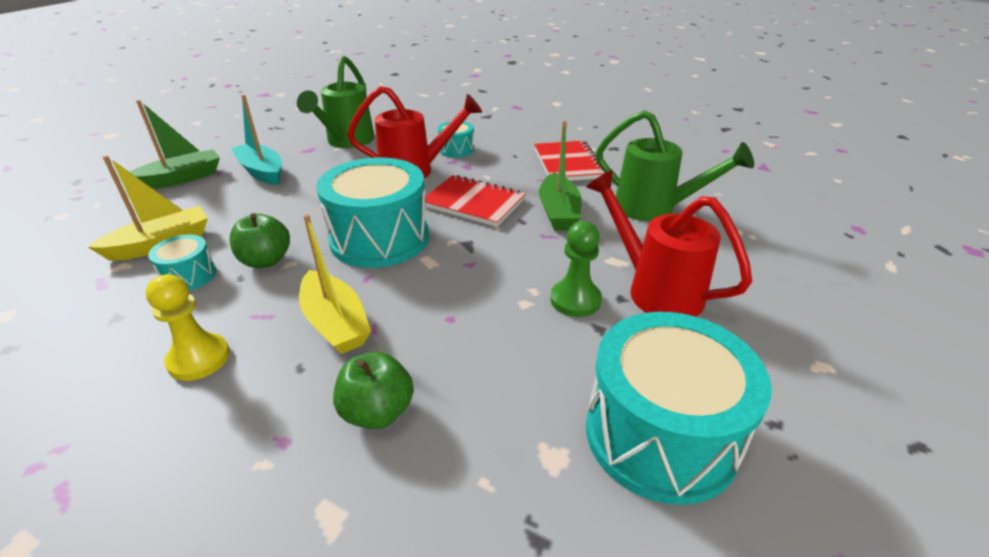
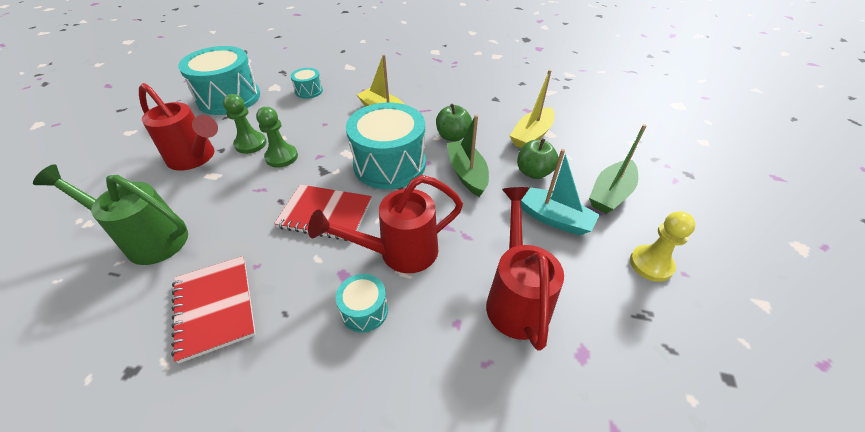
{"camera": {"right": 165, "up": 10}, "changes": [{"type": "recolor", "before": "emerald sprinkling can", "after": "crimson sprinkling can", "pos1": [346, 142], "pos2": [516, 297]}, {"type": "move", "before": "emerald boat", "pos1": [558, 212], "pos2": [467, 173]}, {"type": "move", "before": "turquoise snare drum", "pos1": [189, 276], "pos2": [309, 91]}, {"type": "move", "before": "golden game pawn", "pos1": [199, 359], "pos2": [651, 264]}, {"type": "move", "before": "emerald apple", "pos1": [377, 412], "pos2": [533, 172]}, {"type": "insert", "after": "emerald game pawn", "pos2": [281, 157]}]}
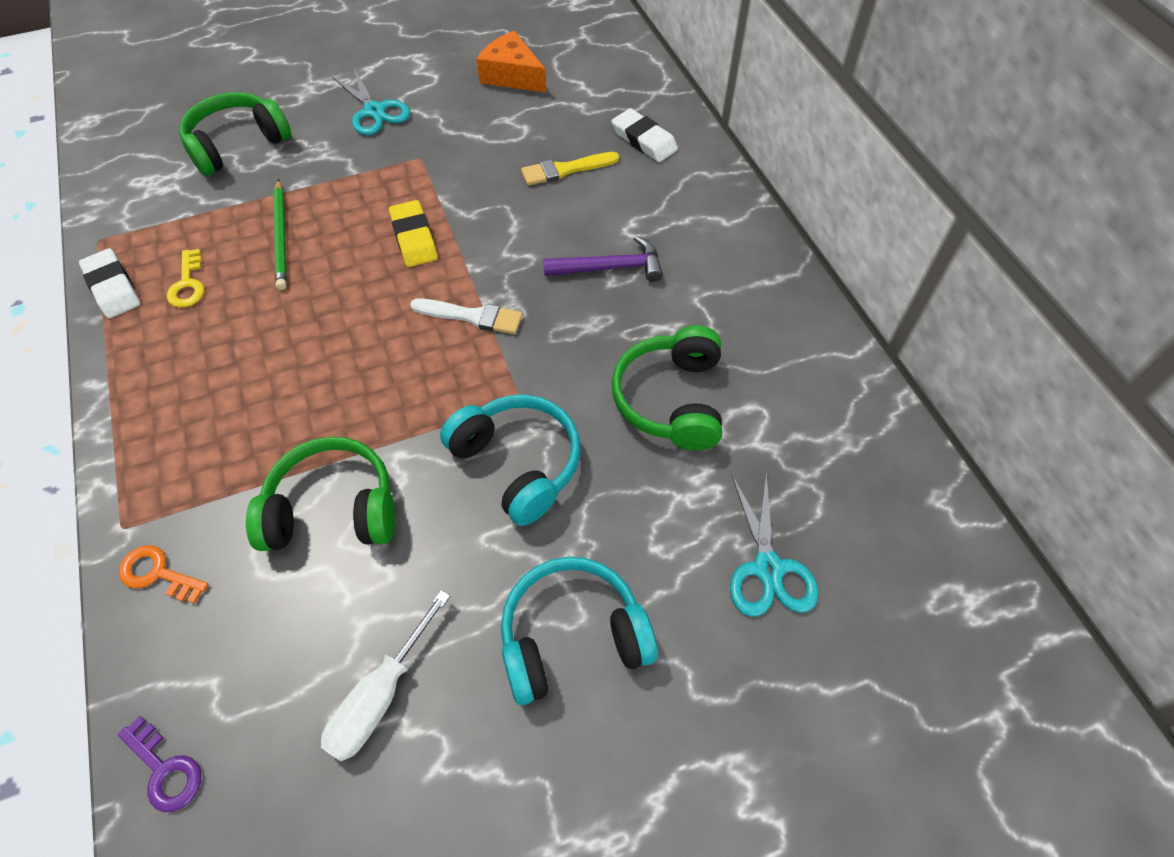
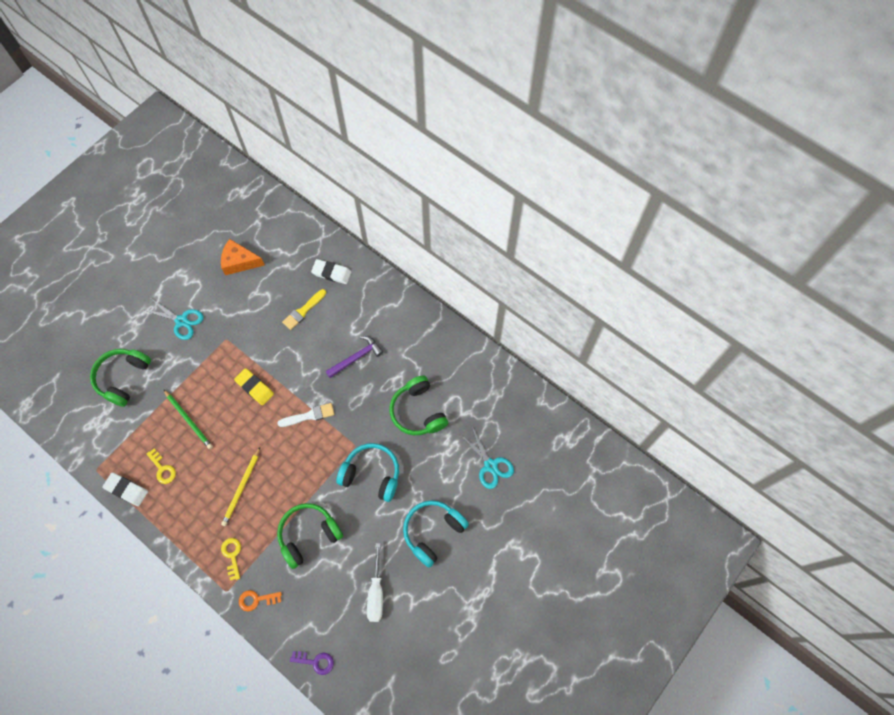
{"camera": {"right": -30, "up": 10}, "changes": [{"type": "insert", "after": "golden lead pencil", "pos2": [241, 488]}, {"type": "insert", "after": "golden key", "pos2": [232, 555]}]}
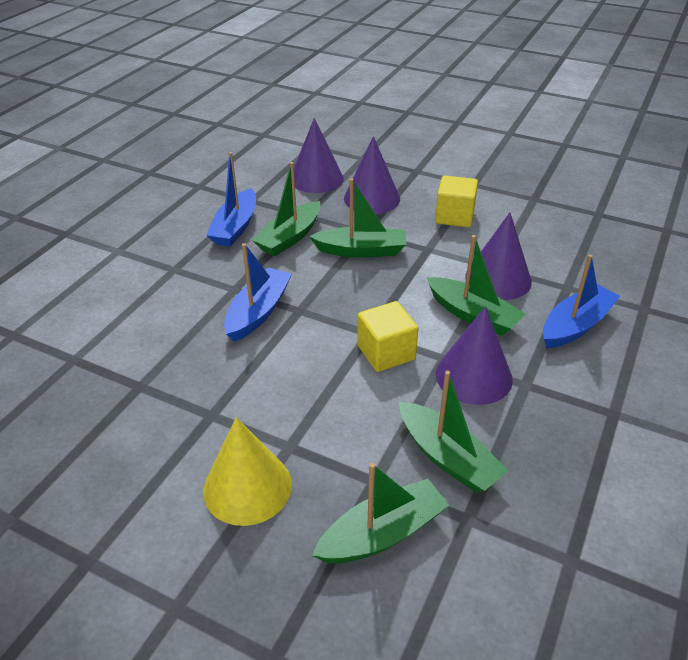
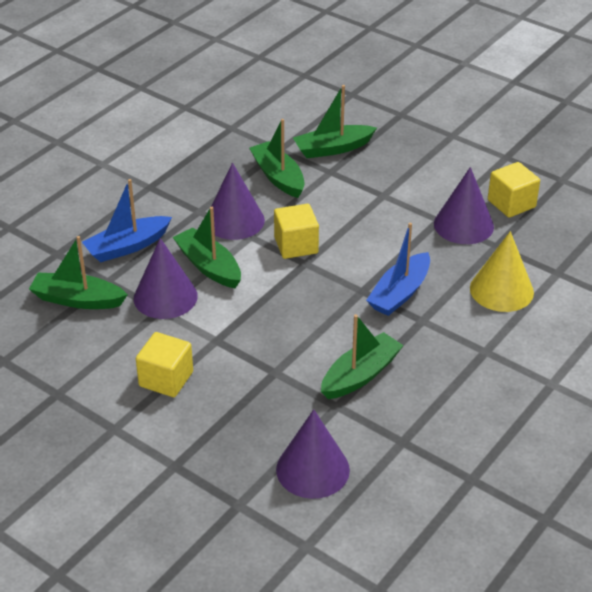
{"camera": {"right": -170, "up": 0}, "changes": [{"type": "move", "before": "purple cone shape", "pos1": [372, 198], "pos2": [463, 225]}, {"type": "delete", "before": "royal blue boat", "pos1": [235, 227]}, {"type": "move", "before": "emerald boat", "pos1": [361, 250], "pos2": [77, 300]}, {"type": "move", "before": "golden cone shape", "pos1": [247, 487], "pos2": [501, 290]}, {"type": "insert", "after": "golden solid cube", "pos2": [511, 204]}]}
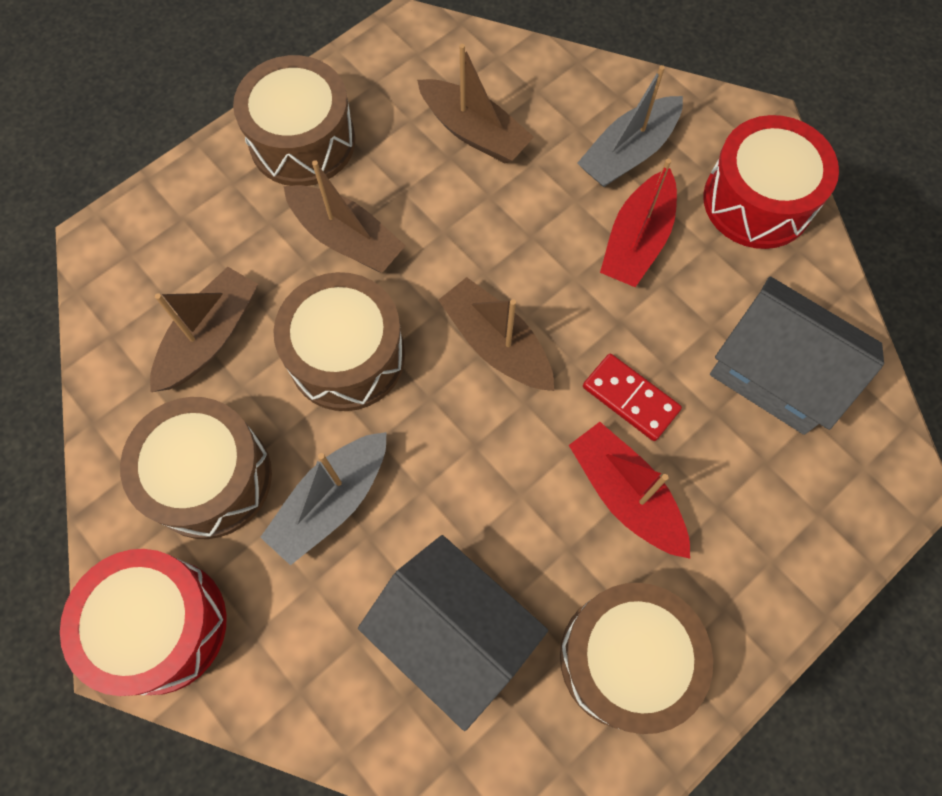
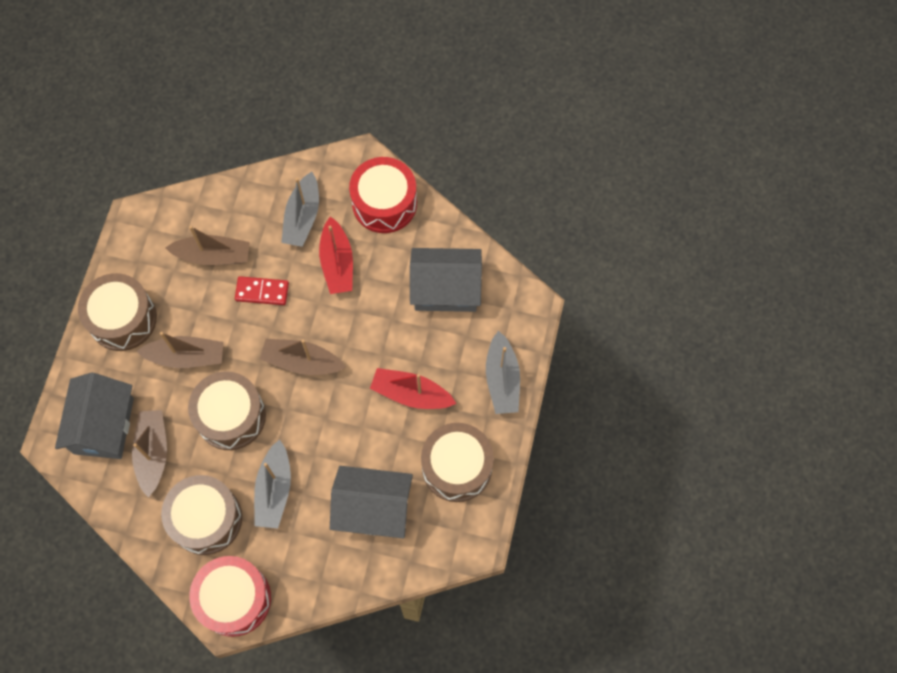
{"camera": {"right": -35, "up": 0}, "changes": [{"type": "move", "before": "crimson domino tile", "pos1": [630, 398], "pos2": [262, 292]}, {"type": "insert", "after": "ash-grey boat", "pos2": [502, 379]}, {"type": "insert", "after": "ash-grey house", "pos2": [104, 426]}]}
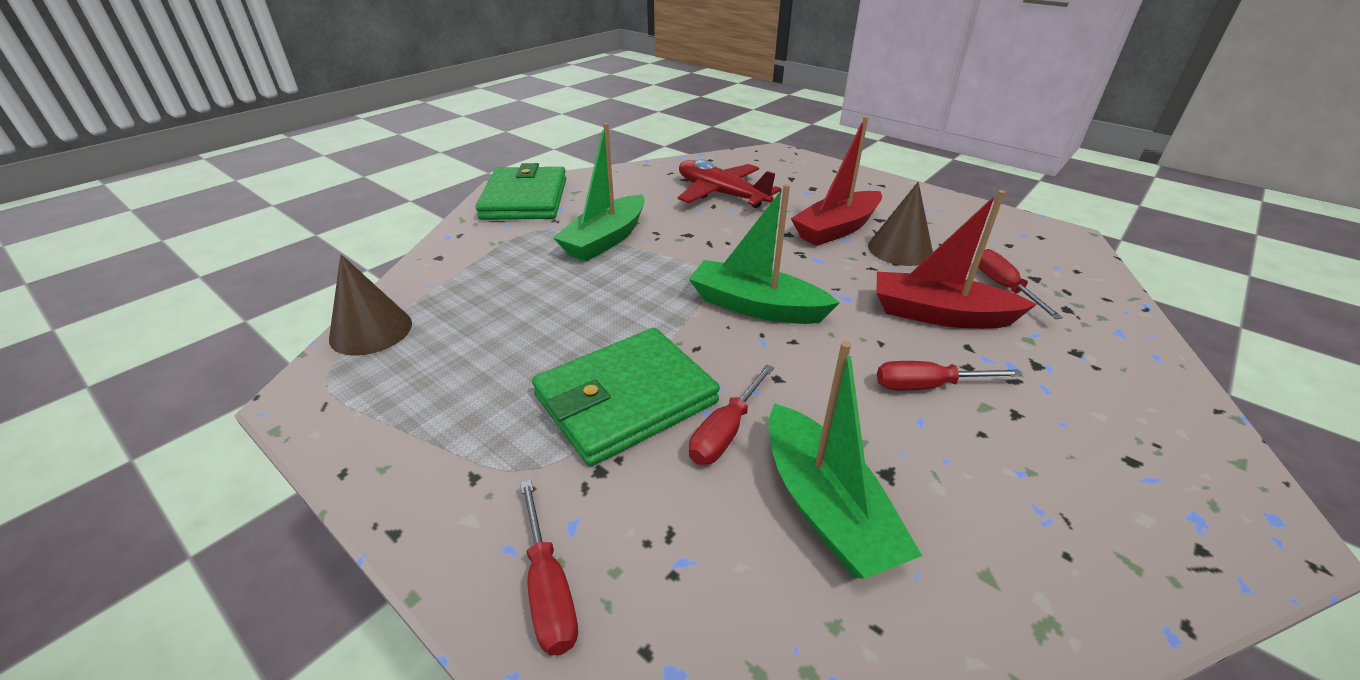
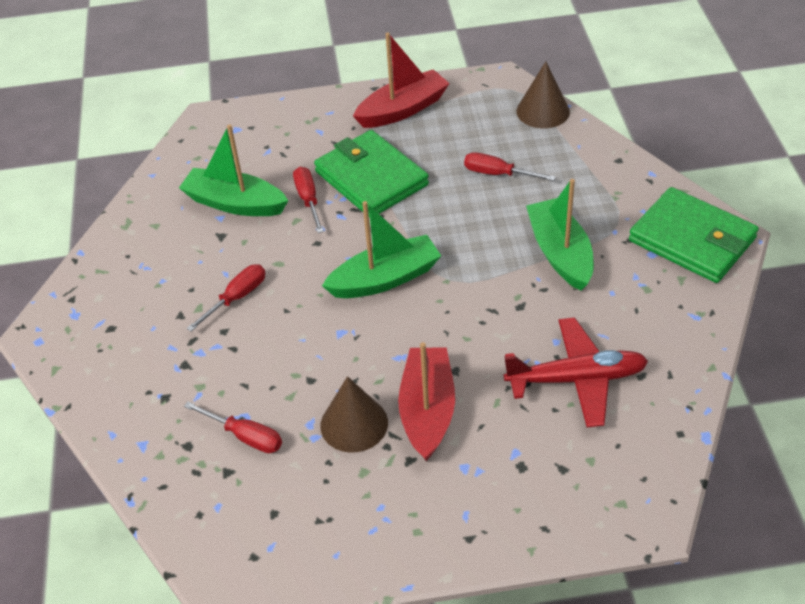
{"camera": {"right": 135, "up": 10}, "changes": [{"type": "move", "before": "crimson boat", "pos1": [939, 315], "pos2": [402, 109]}, {"type": "rotate", "before": "emerald billfold", "pos1": [626, 399], "pos2": [371, 178], "turn": -45}, {"type": "move", "before": "crimson hand screwdriver", "pos1": [548, 588], "pos2": [497, 174]}]}
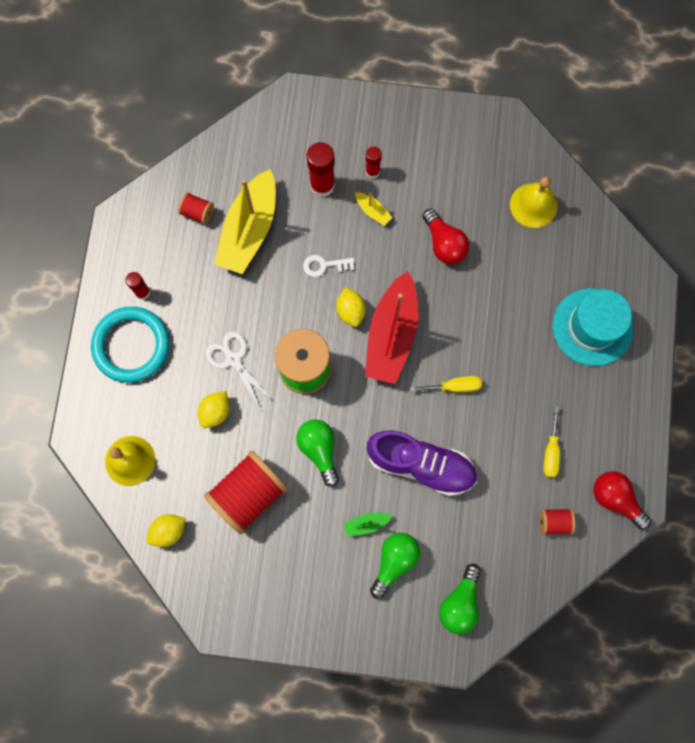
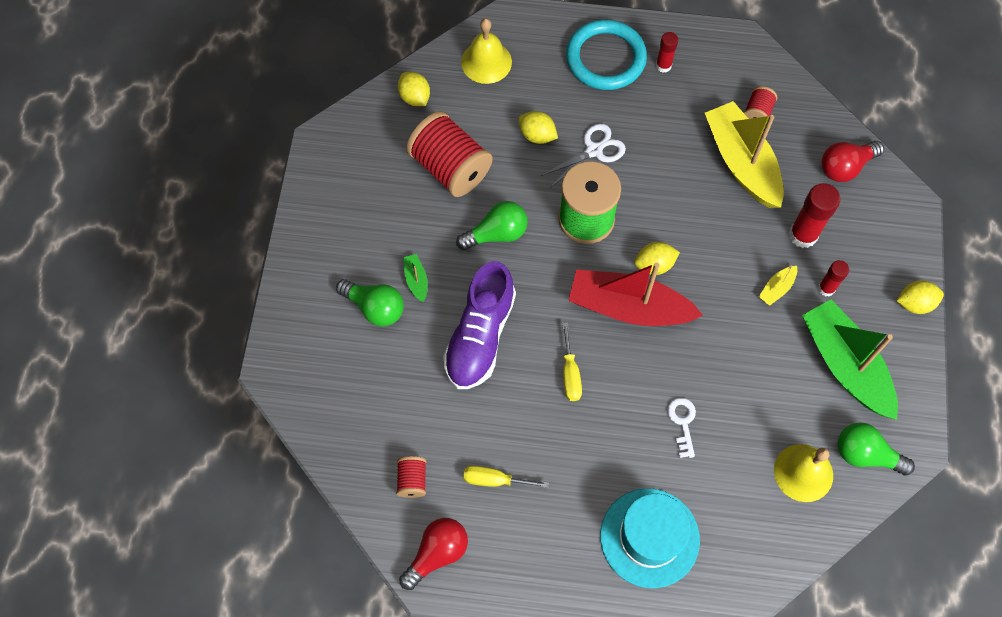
{"camera": {"right": 90, "up": -10}, "changes": [{"type": "rotate", "before": "golden boat", "pos1": [249, 230], "pos2": [741, 162], "turn": 45}, {"type": "move", "before": "crimson bulb", "pos1": [444, 243], "pos2": [845, 167]}, {"type": "move", "before": "snow-white key", "pos1": [324, 265], "pos2": [682, 423]}, {"type": "move", "before": "emerald bulb", "pos1": [460, 602], "pos2": [865, 454]}, {"type": "insert", "after": "golden lemon", "pos2": [914, 303]}, {"type": "insert", "after": "emerald boat", "pos2": [845, 365]}]}
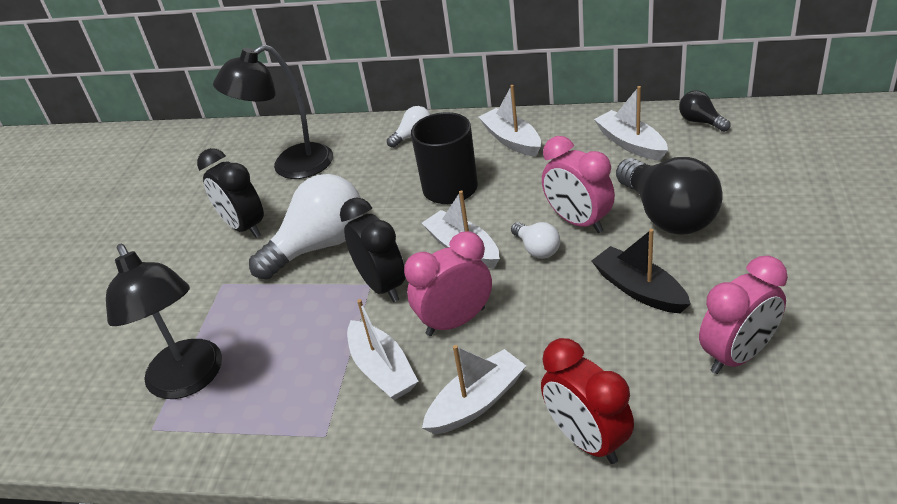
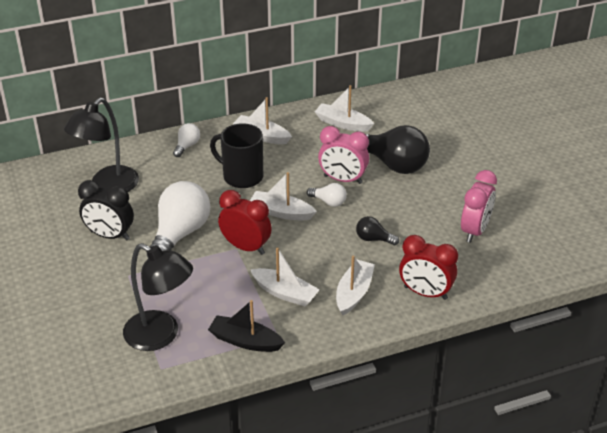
{"camera": {"right": -35, "up": 0}, "changes": [{"type": "move", "before": "ebony bulb", "pos1": [700, 122], "pos2": [373, 239]}, {"type": "recolor", "before": "ebony clock", "after": "crimson clock", "pos1": [383, 285], "pos2": [246, 247]}, {"type": "move", "before": "ebony boat", "pos1": [639, 289], "pos2": [245, 341]}, {"type": "delete", "before": "rose-pink clock", "pos1": [455, 321]}]}
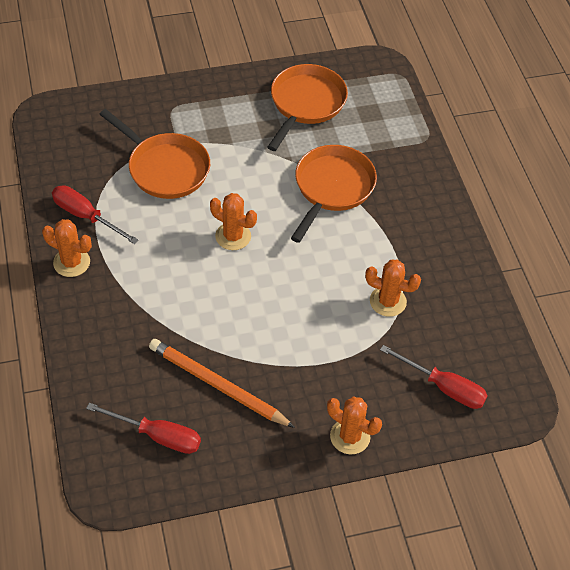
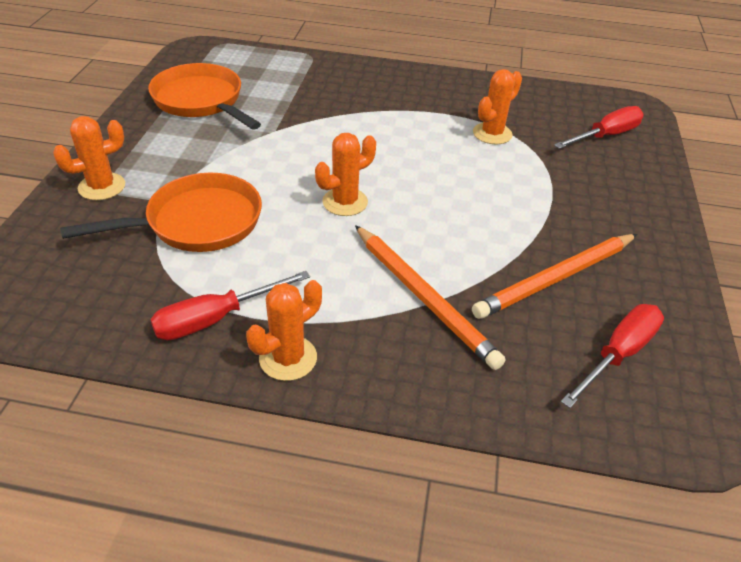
{"camera": {"right": -65, "up": -10}, "changes": [{"type": "delete", "before": "bright orange pan", "pos1": [332, 188]}, {"type": "move", "before": "bright orange prickly plant", "pos1": [350, 436], "pos2": [102, 187]}, {"type": "insert", "after": "bright orange lead pencil", "pos2": [423, 297]}]}
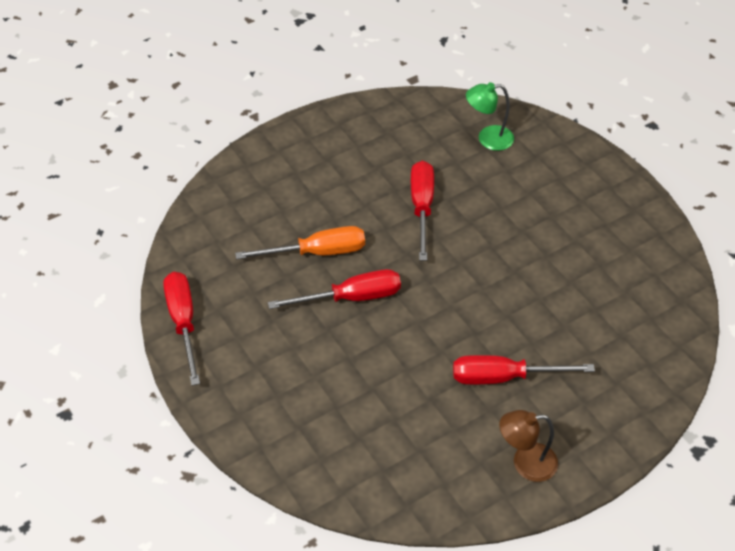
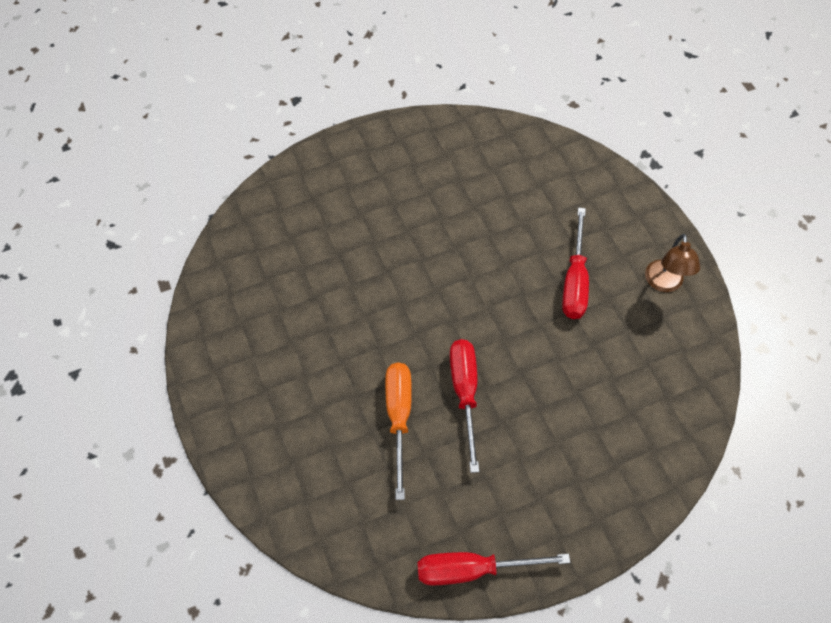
{"camera": {"right": -80, "up": 10}, "changes": [{"type": "delete", "before": "emerald desk lamp", "pos1": [488, 139]}, {"type": "delete", "before": "crimson hand screwdriver", "pos1": [422, 207]}]}
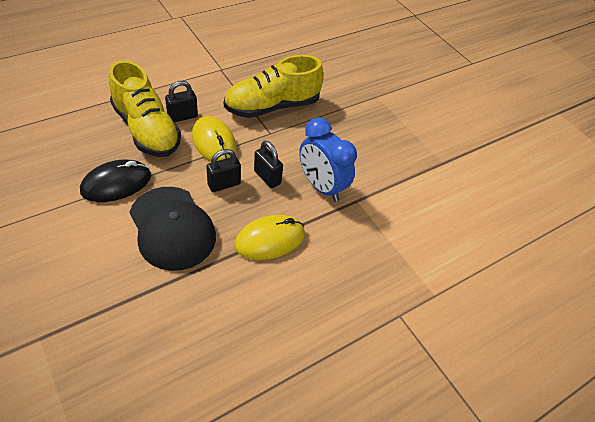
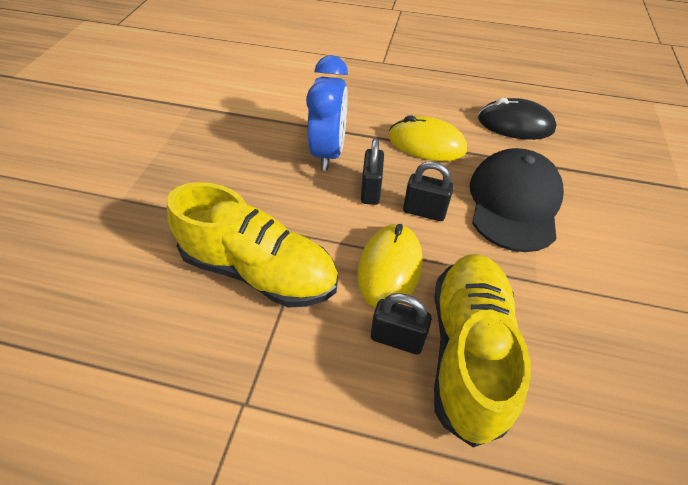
{"camera": {"right": -130, "up": 0}, "changes": [{"type": "move", "before": "ebony mouse", "pos1": [116, 183], "pos2": [515, 124]}]}
